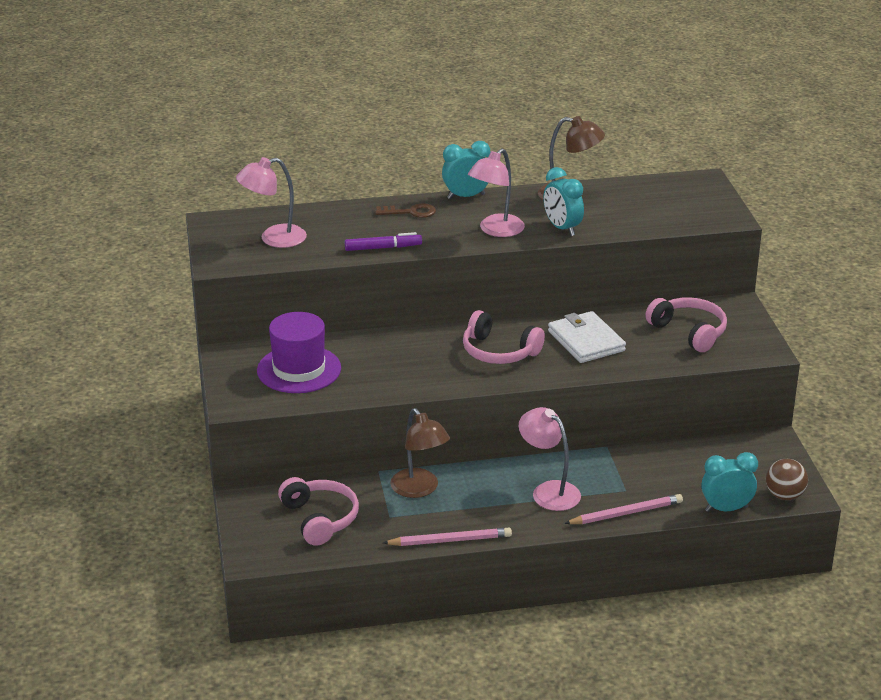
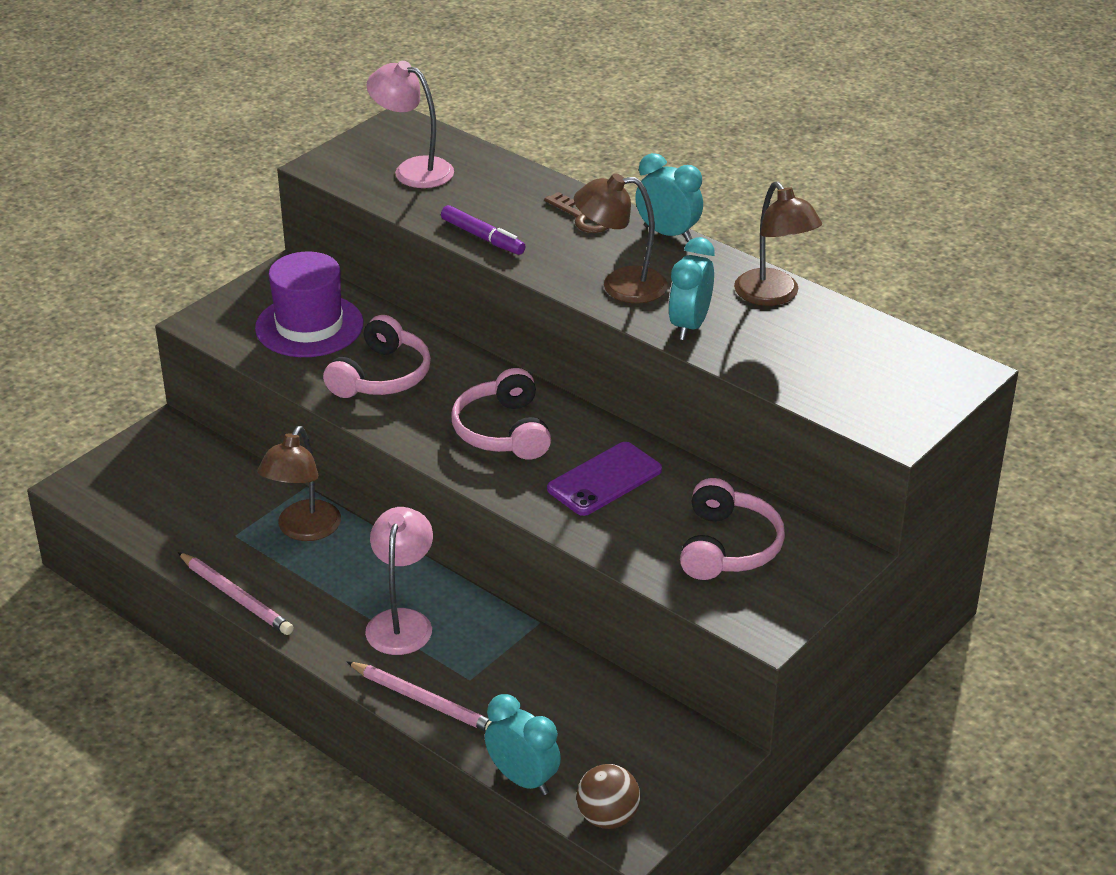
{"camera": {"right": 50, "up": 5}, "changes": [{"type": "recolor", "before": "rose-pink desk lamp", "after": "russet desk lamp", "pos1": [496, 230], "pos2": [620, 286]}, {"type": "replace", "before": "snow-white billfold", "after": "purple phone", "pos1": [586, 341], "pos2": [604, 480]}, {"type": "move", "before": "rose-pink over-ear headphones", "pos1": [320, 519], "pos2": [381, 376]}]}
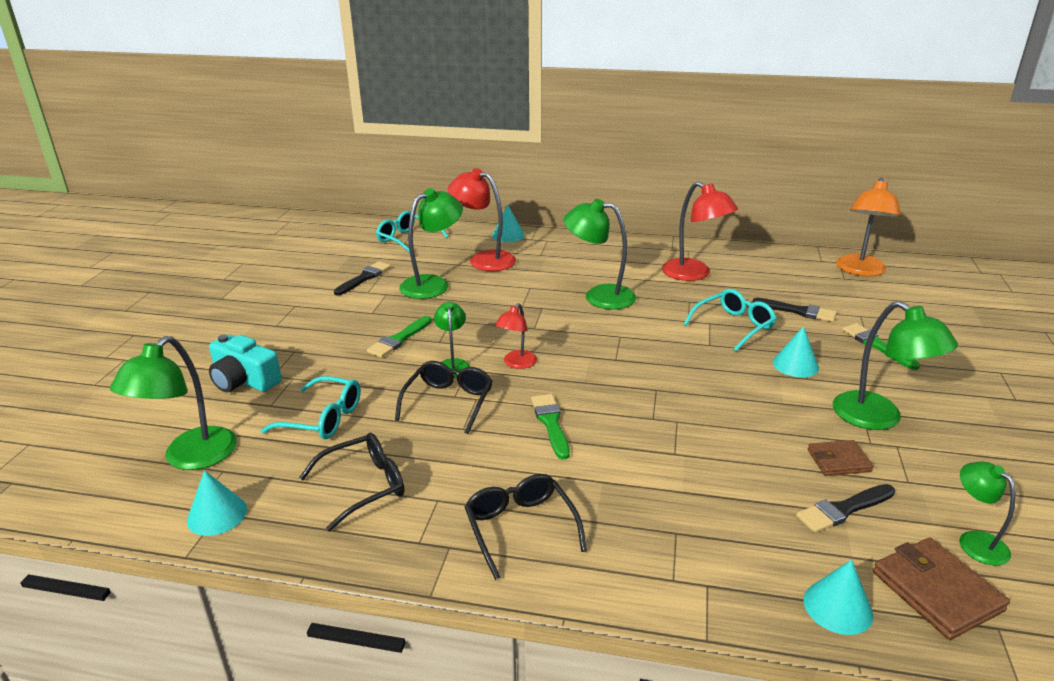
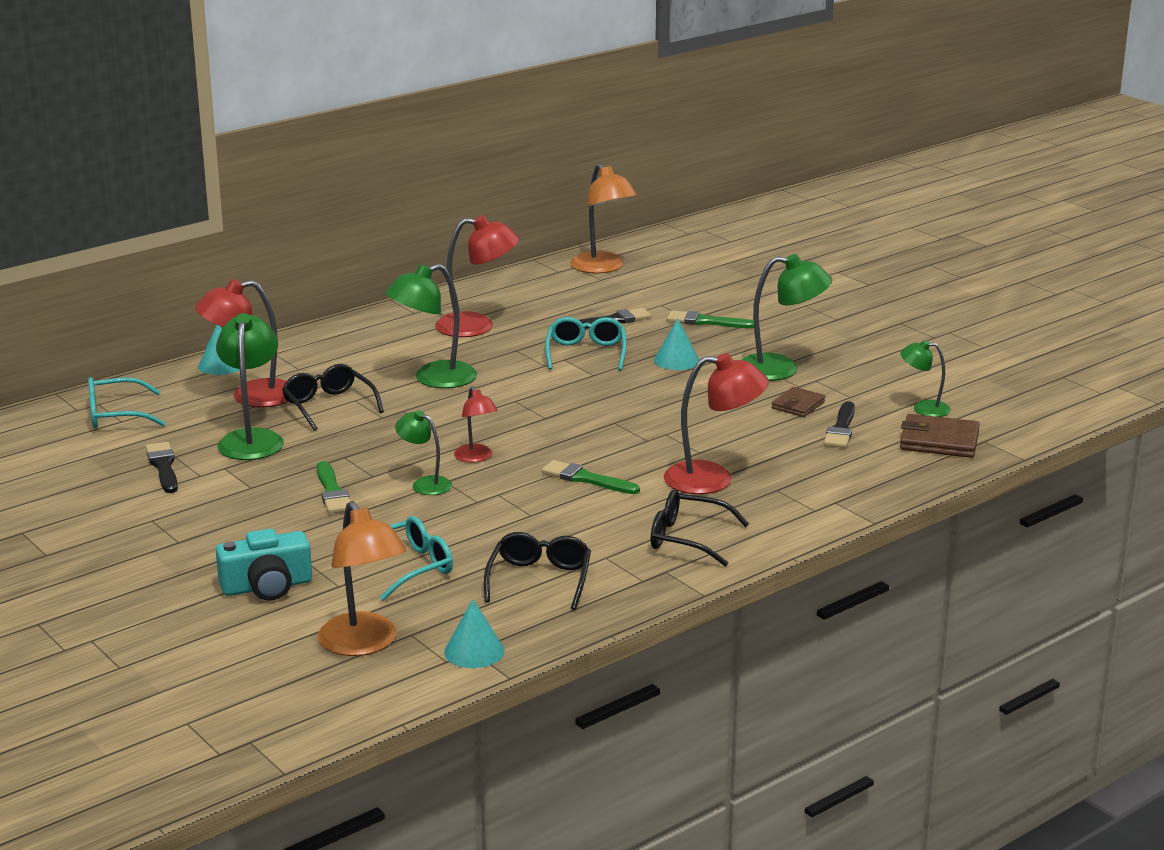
{"camera": {"right": -50, "up": -5}, "changes": [{"type": "recolor", "before": "emerald desk lamp", "after": "bright orange desk lamp", "pos1": [190, 458], "pos2": [364, 644]}, {"type": "move", "before": "ebony glasses", "pos1": [448, 402], "pos2": [328, 406]}, {"type": "delete", "before": "turquoise cone shape", "pos1": [837, 607]}, {"type": "insert", "after": "crimson desk lamp", "pos2": [713, 479]}]}
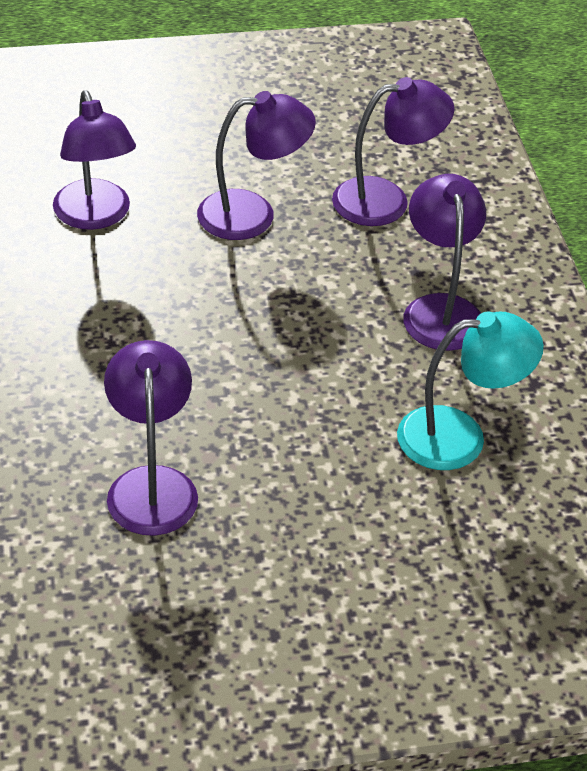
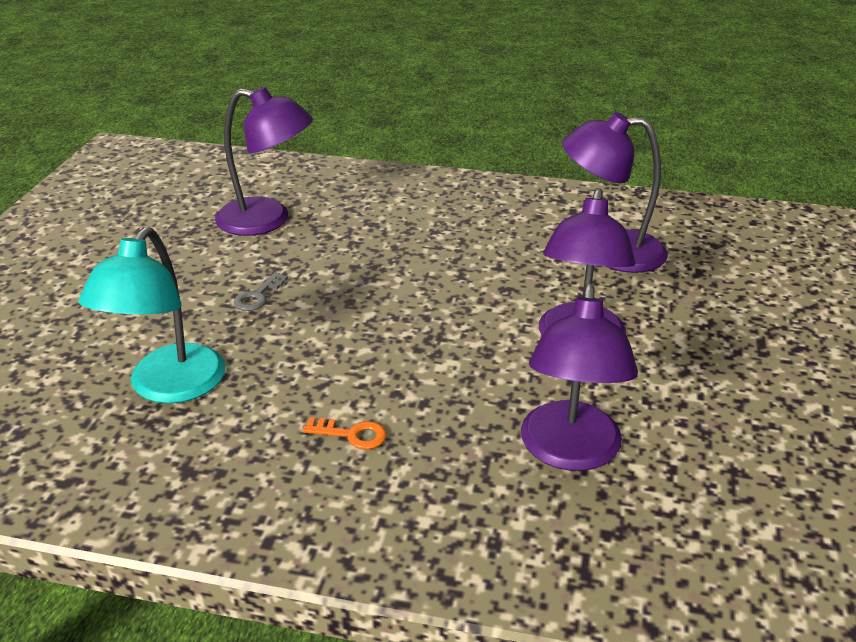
{"camera": {"right": 115, "up": -10}, "changes": [{"type": "replace", "before": "purple desk lamp", "after": "bright orange key", "pos1": [440, 309], "pos2": [352, 434]}, {"type": "insert", "after": "ash-grey key", "pos2": [258, 296]}]}
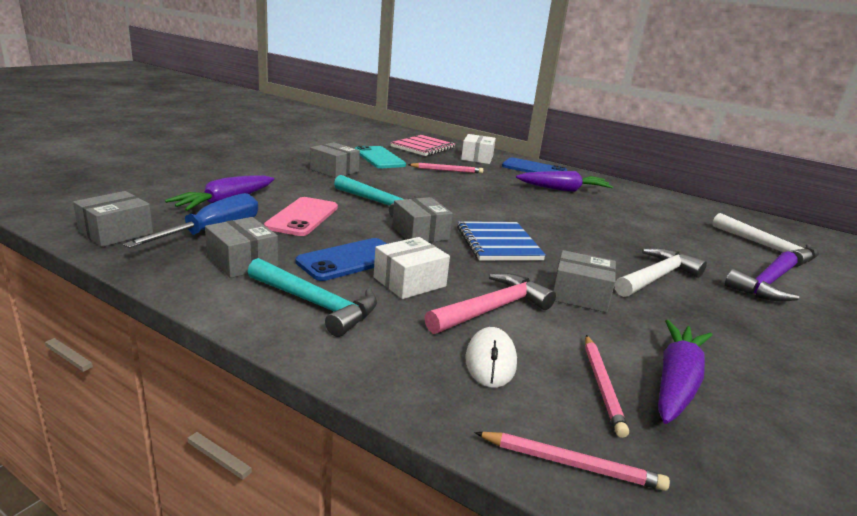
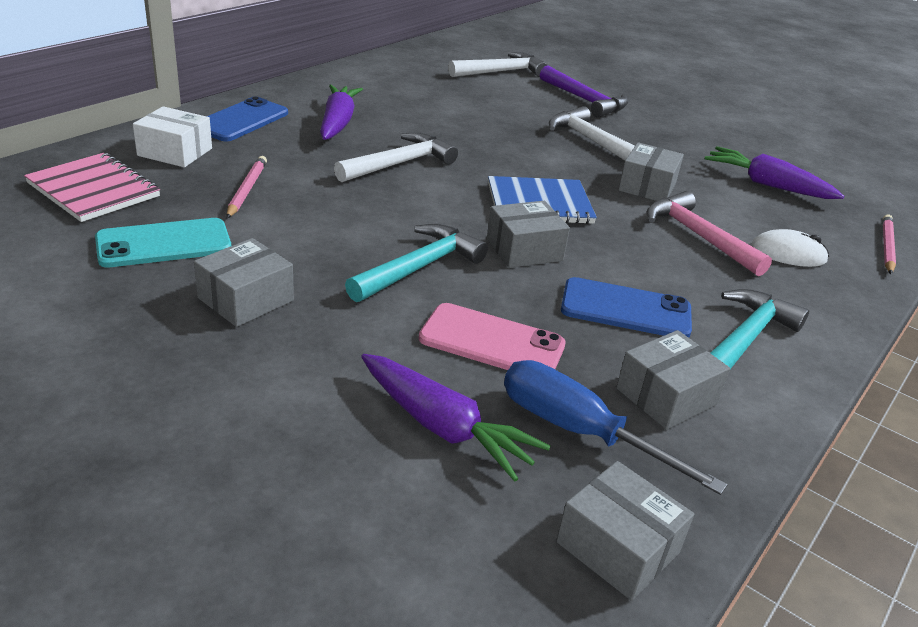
{"camera": {"right": -85, "up": 10}, "changes": [{"type": "delete", "before": "snow-white package", "pos1": [409, 282]}, {"type": "rotate", "before": "royal blue phone", "pos1": [350, 260], "pos2": [625, 309], "turn": -45}, {"type": "delete", "before": "rose-pink lead pencil", "pos1": [602, 386]}, {"type": "insert", "after": "snow-white hammer", "pos2": [399, 164]}]}
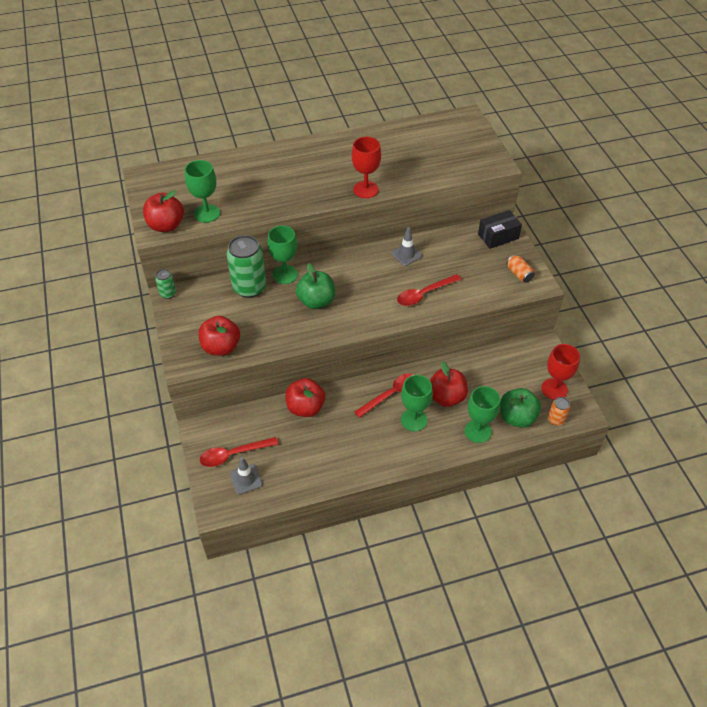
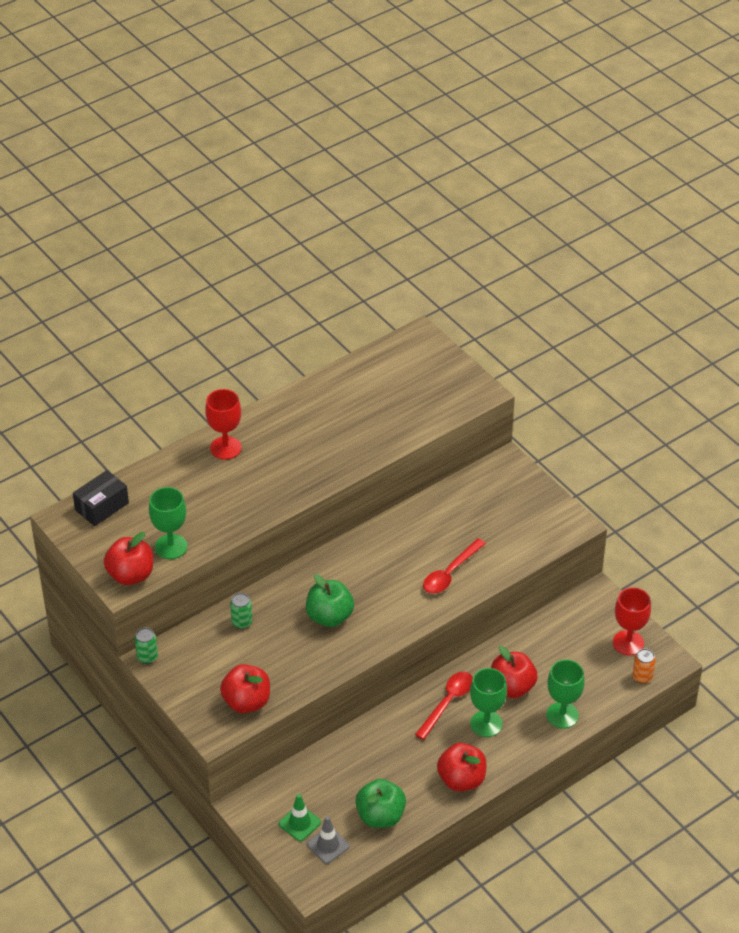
{"camera": {"right": -20, "up": -5}, "changes": [{"type": "move", "before": "crimson wine glass", "pos1": [365, 189], "pos2": [225, 448]}, {"type": "move", "before": "ebony package", "pos1": [498, 236], "pos2": [102, 506]}, {"type": "delete", "before": "emerald wine glass", "pos1": [285, 274]}, {"type": "delete", "before": "ash-grey road cone", "pos1": [406, 254]}, {"type": "resize", "before": "emerald soda can", "pos1": [249, 287], "pos2": [242, 622], "scale": 0.49}, {"type": "delete", "before": "bright orange soda can", "pos1": [519, 274]}, {"type": "move", "before": "crimson apple", "pos1": [305, 407], "pos2": [461, 780]}, {"type": "move", "before": "emerald apple", "pos1": [517, 417], "pos2": [380, 816]}, {"type": "replace", "before": "crimson tablespoon", "after": "emerald road cone", "pos1": [233, 454], "pos2": [299, 823]}]}
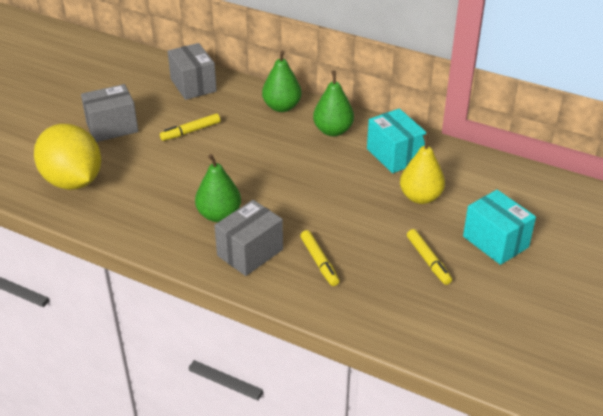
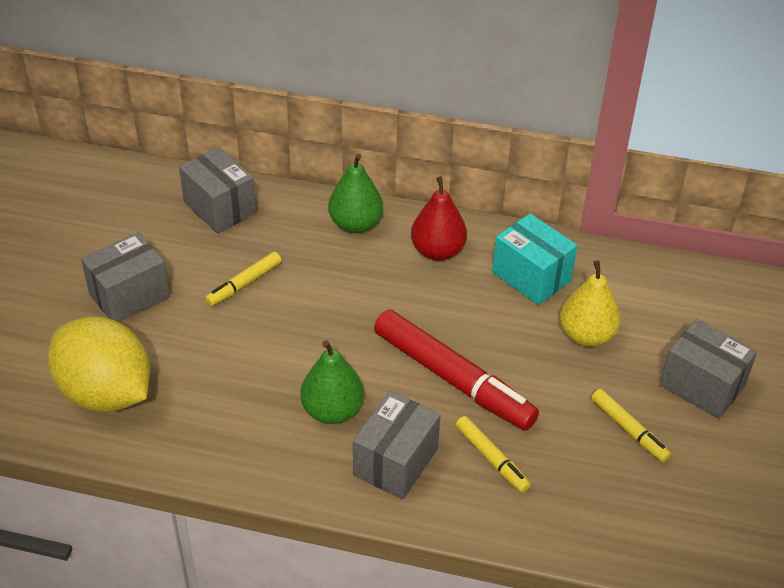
{"camera": {"right": -15, "up": 5}, "changes": [{"type": "recolor", "before": "emerald pear fruit", "after": "crimson pear fruit", "pos1": [333, 131], "pos2": [438, 251]}, {"type": "recolor", "before": "turquoise package", "after": "ash-grey package", "pos1": [495, 242], "pos2": [702, 385]}, {"type": "insert", "after": "crimson marker pen", "pos2": [453, 379]}]}
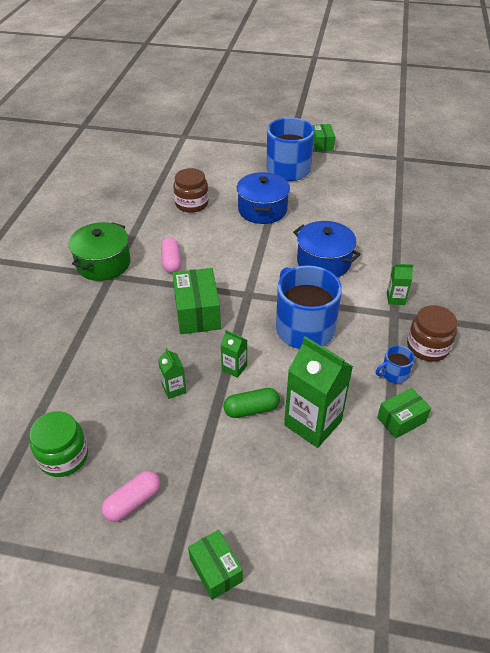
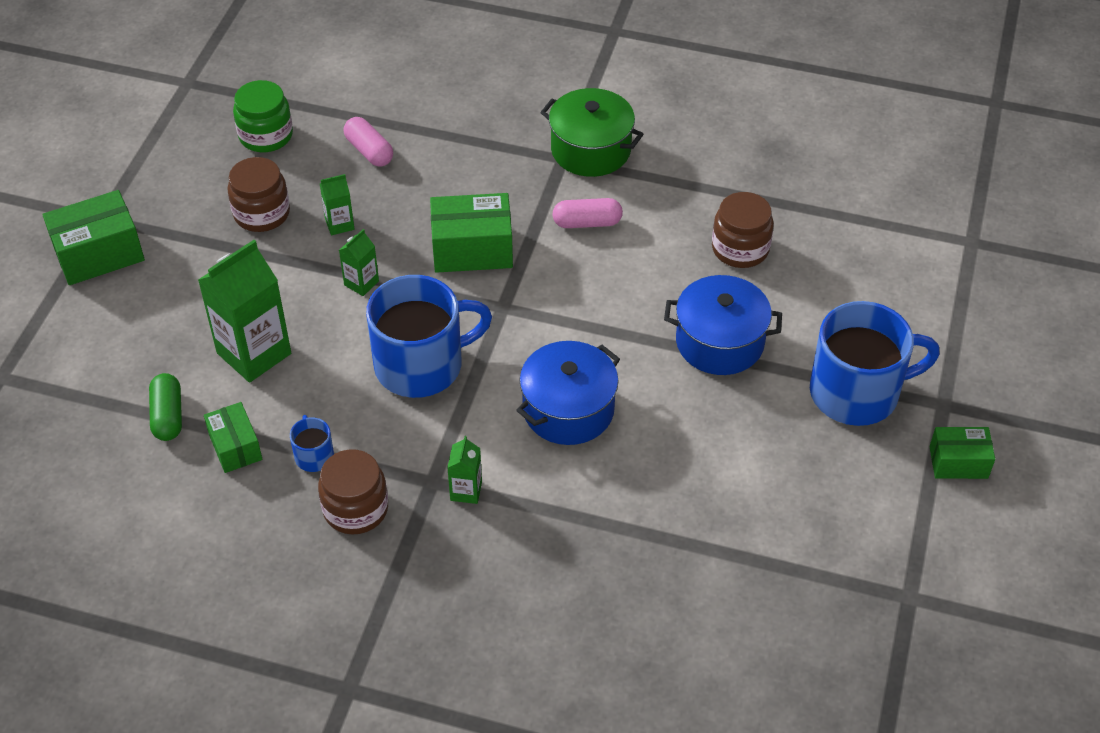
{"camera": {"right": 95, "up": 5}, "changes": [{"type": "move", "before": "emerald pill", "pos1": [251, 409], "pos2": [168, 416]}, {"type": "move", "before": "rose-pink pill", "pos1": [133, 501], "pos2": [369, 151]}, {"type": "resize", "before": "emerald package", "pos1": [216, 570], "pos2": [99, 254], "scale": 1.61}, {"type": "insert", "after": "russet jam jar", "pos2": [262, 213]}]}
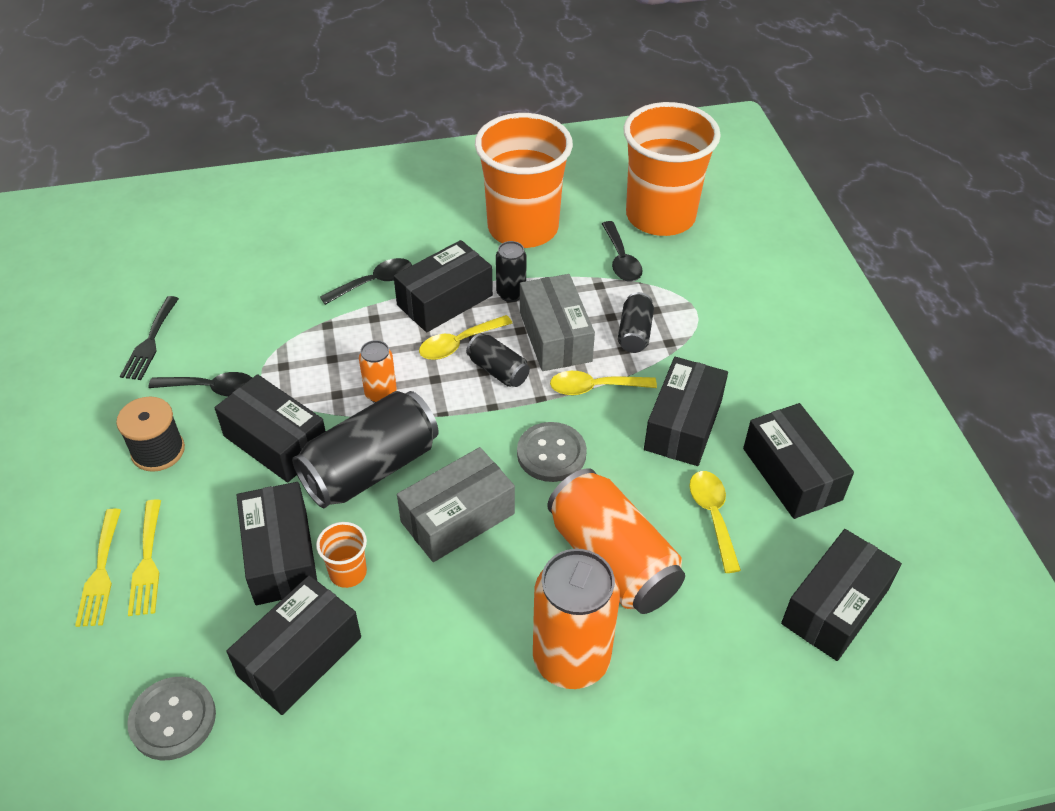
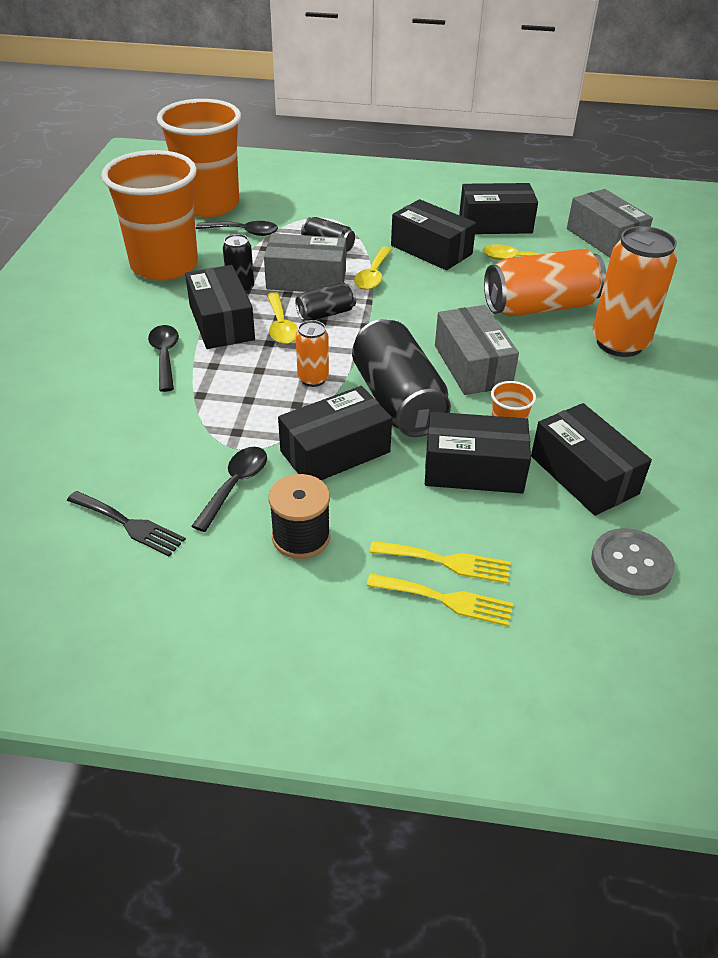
{"camera": {"right": -70, "up": -5}, "changes": [{"type": "delete", "before": "ash-grey button", "pos1": [551, 453]}, {"type": "recolor", "before": "ebony package", "after": "ash-grey package", "pos1": [835, 606], "pos2": [604, 239]}]}
